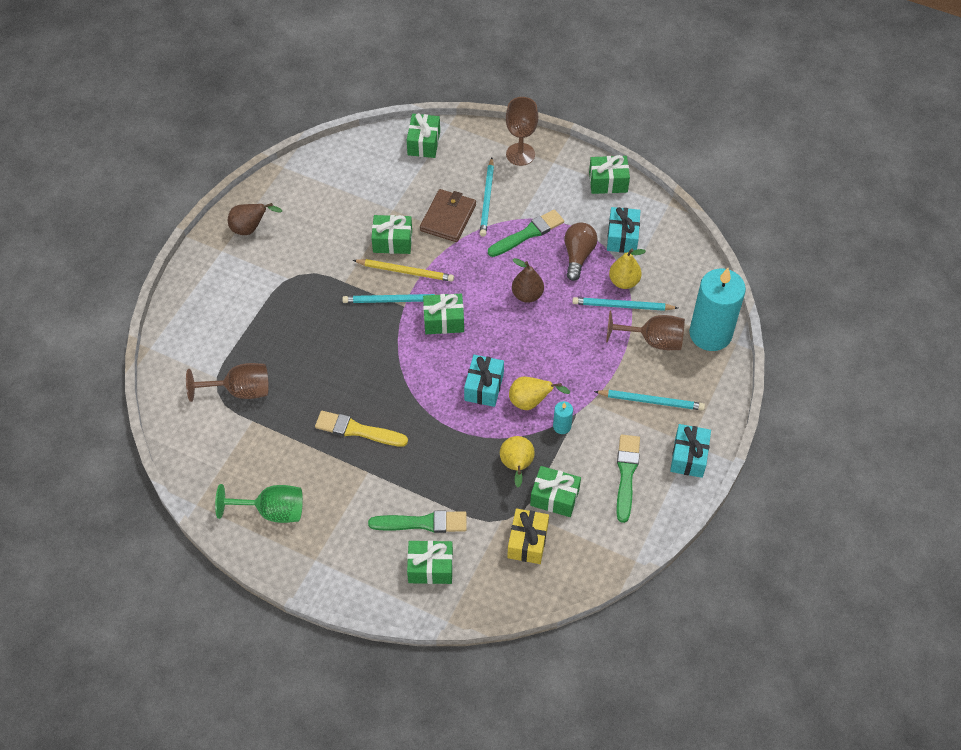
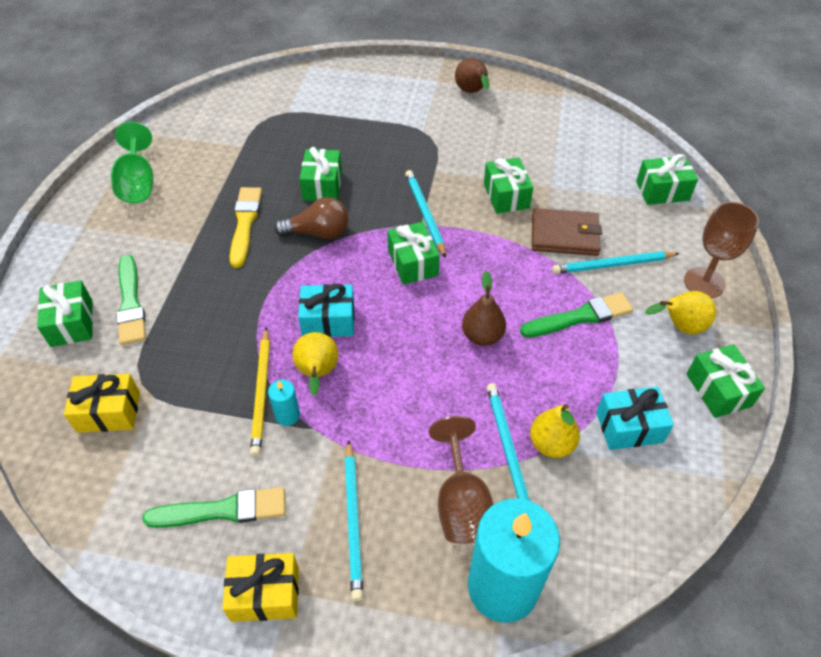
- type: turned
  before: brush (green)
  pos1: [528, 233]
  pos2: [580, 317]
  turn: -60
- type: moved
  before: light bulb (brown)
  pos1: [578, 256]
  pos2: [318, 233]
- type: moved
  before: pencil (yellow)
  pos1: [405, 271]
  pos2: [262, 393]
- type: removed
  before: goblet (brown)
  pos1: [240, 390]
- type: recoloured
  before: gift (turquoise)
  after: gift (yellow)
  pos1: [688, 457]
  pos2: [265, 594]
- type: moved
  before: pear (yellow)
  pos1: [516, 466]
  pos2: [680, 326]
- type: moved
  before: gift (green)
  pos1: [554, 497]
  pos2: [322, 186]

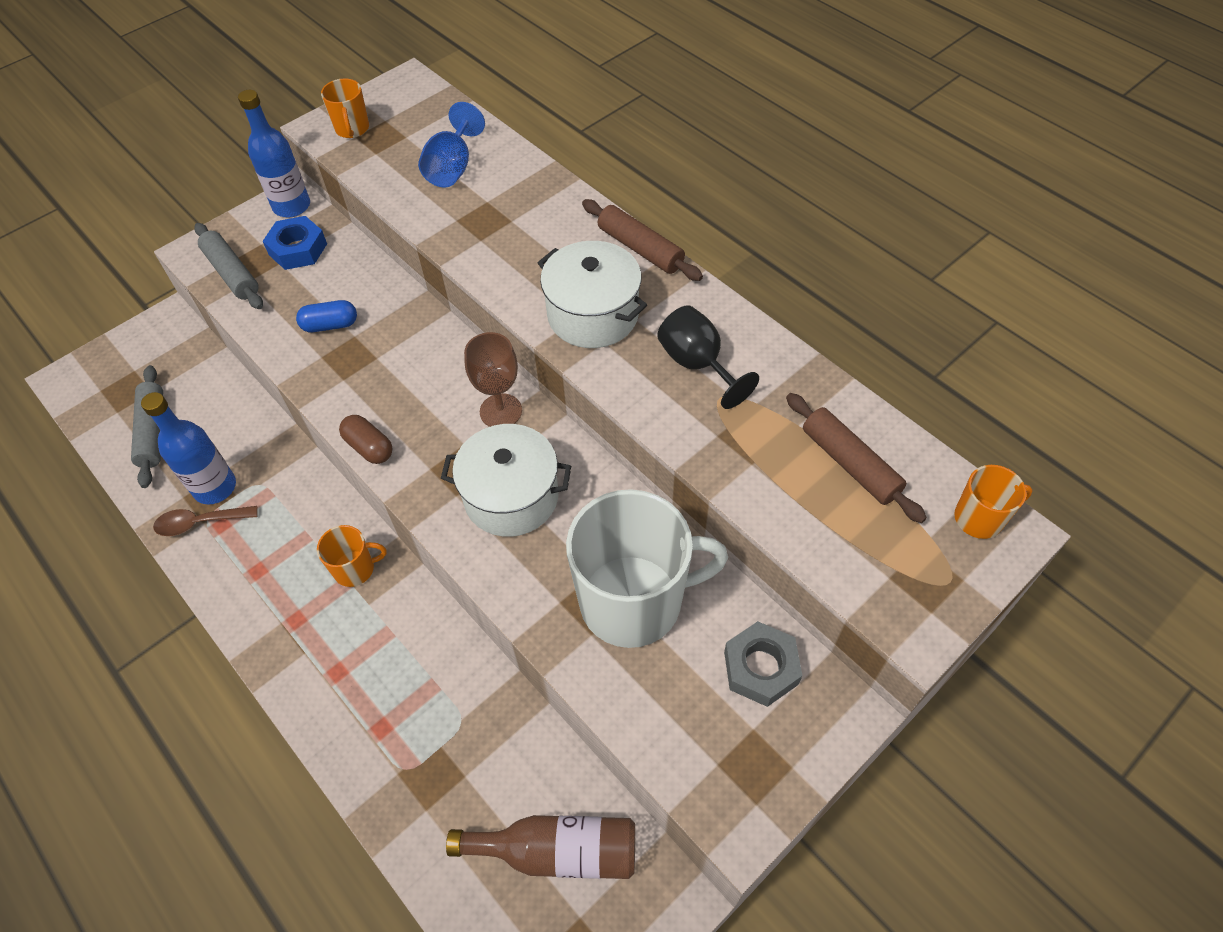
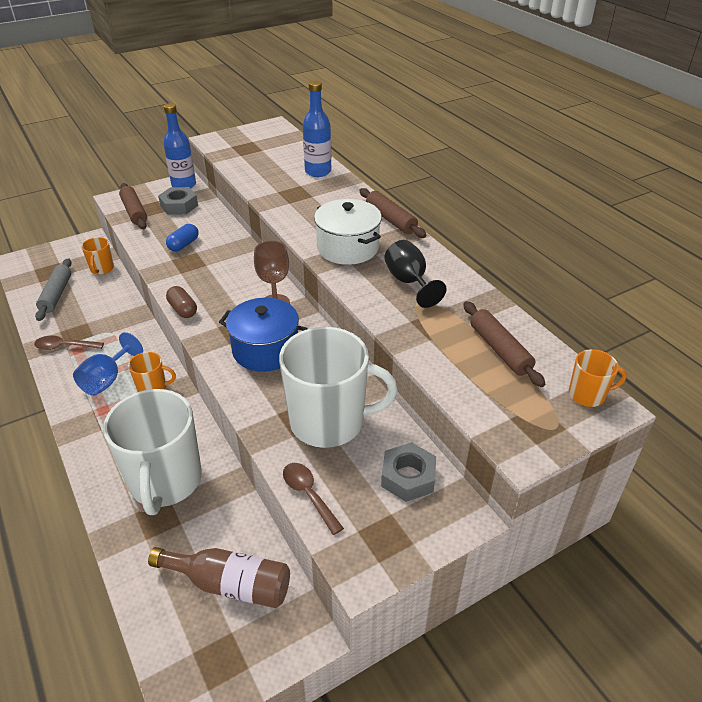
- type: moved
  before: mug (orange)
  pos1: [352, 129]
  pos2: [102, 269]
- type: moved
  before: goblet (blue)
  pos1: [452, 168]
  pos2: [107, 380]
- type: recoloured
  before: nut (blue)
  after: nut (grey)
  pos1: [298, 249]
  pos2: [179, 206]
- type: recoloured
  before: rolling pin (grey)
  after: rolling pin (brown)
  pos1: [232, 273]
  pos2: [134, 212]
- type: turned
  before: capsule (blue)
  pos1: [330, 325]
  pos2: [183, 245]
  turn: -60
- type: moved
  before: bottle (blue)
  pos1: [215, 487]
  pos2: [318, 171]
- type: recoloured
  before: pot (white)
  after: pot (blue)
  pos1: [511, 496]
  pos2: [265, 350]
- type: added
  after: mug (white)
  pos2: [165, 481]
- type: added
  after: spoon (brown)
  pos2: [308, 495]

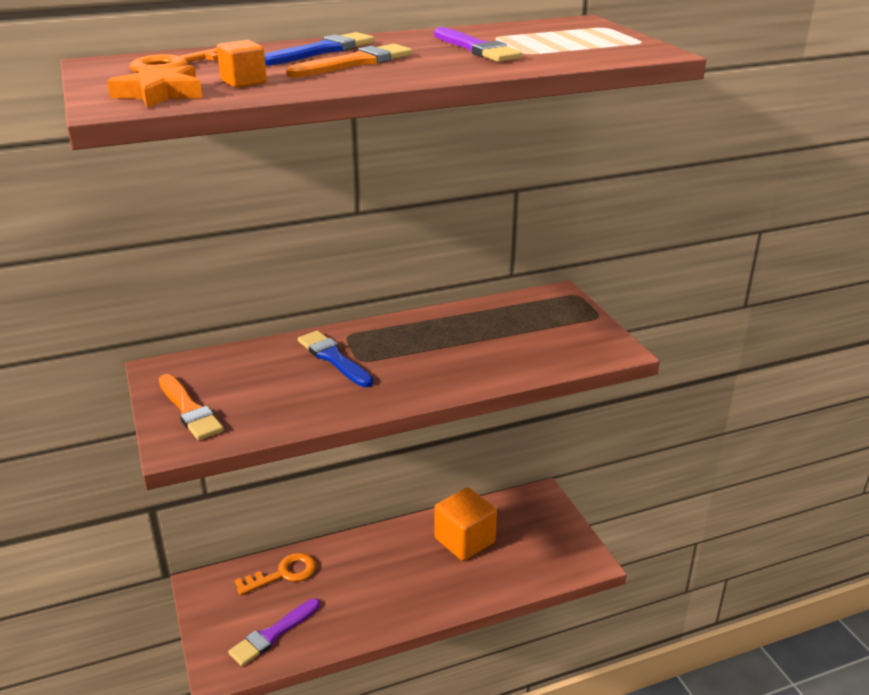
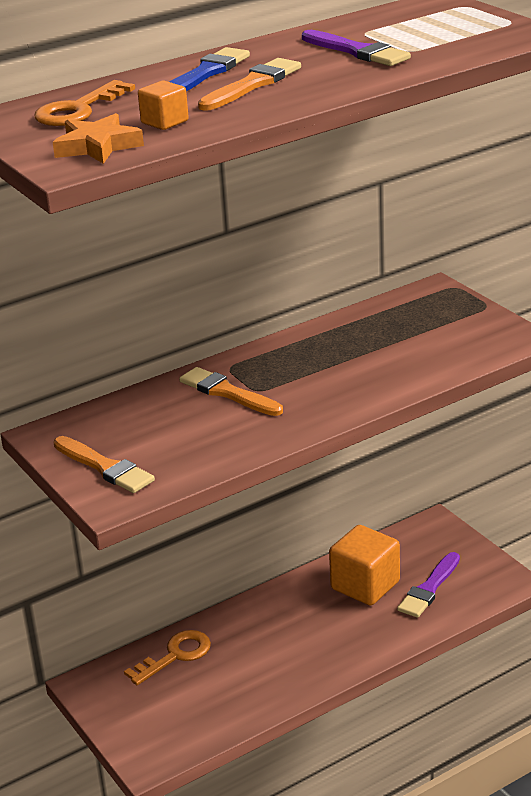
- type: recoloured
  before: brush (blue)
  after: brush (orange)
  pos1: [333, 358]
  pos2: [227, 393]
- type: moved
  before: brush (purple)
  pos1: [273, 634]
  pos2: [429, 588]

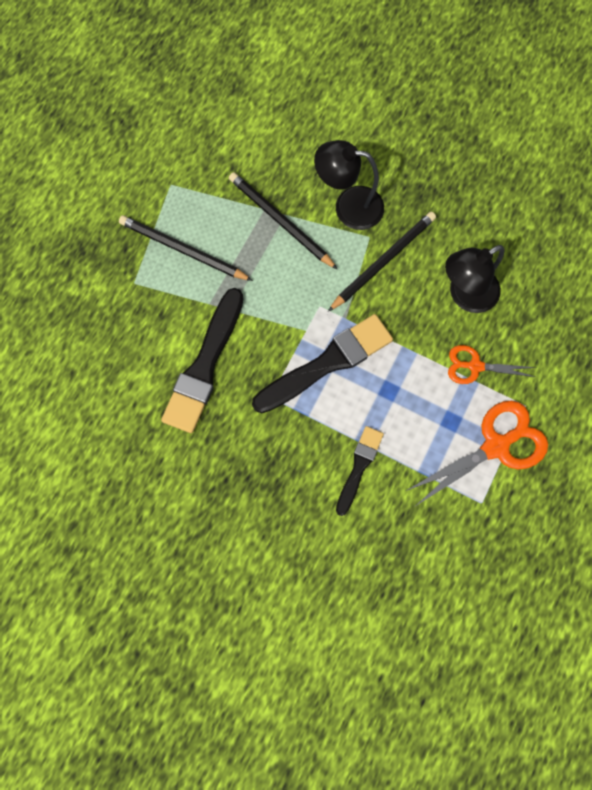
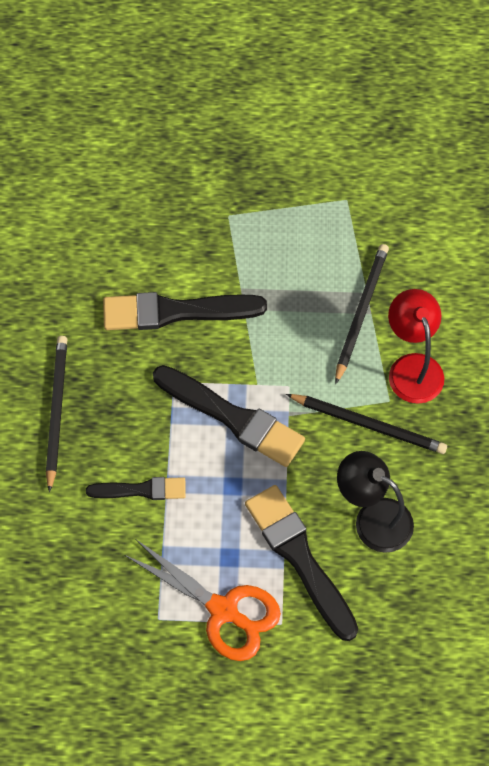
- type: recoloured
  before: lamp (black)
  after: lamp (red)
  pos1: [348, 206]
  pos2: [412, 367]
- type: moved
  before: pencil (black)
  pos1: [183, 250]
  pos2: [56, 411]
- type: replaced
  before: scissors (orange)
  after: brush (black)
  pos1: [475, 366]
  pos2: [299, 557]

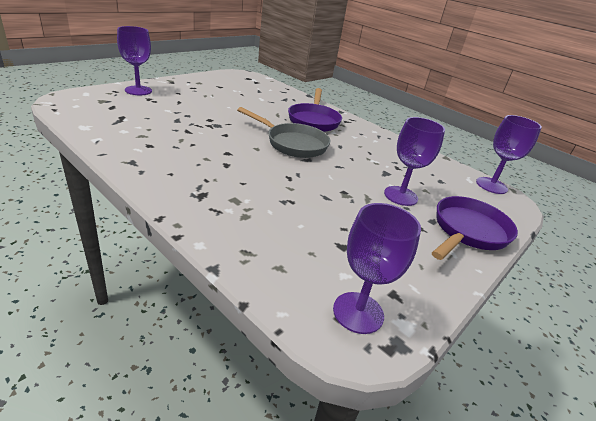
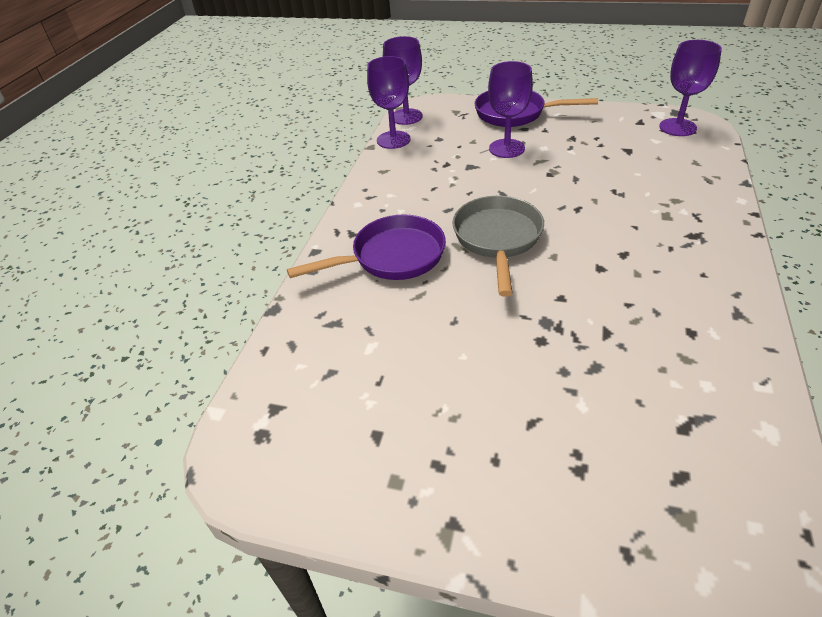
- type: moved
  before: goblet (purple)
  pos1: [138, 90]
  pos2: [393, 140]

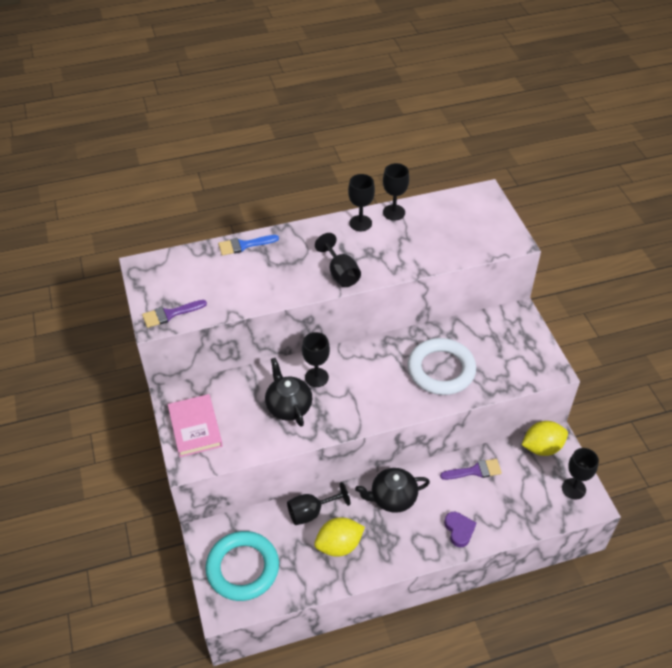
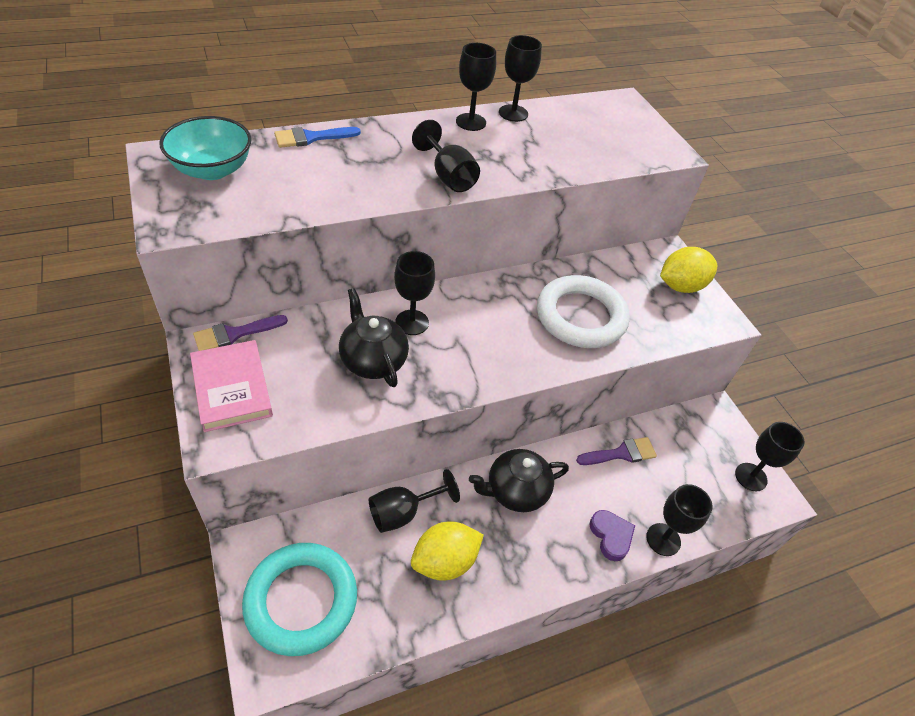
- type: moved
  before: brush (purple)
  pos1: [170, 314]
  pos2: [234, 334]
- type: moved
  before: lemon (yellow)
  pos1: [542, 447]
  pos2: [681, 286]
- type: added
  after: bowl (turquoise)
  pos2: [212, 170]
- type: added
  after: goblet (black)
  pos2: [663, 539]

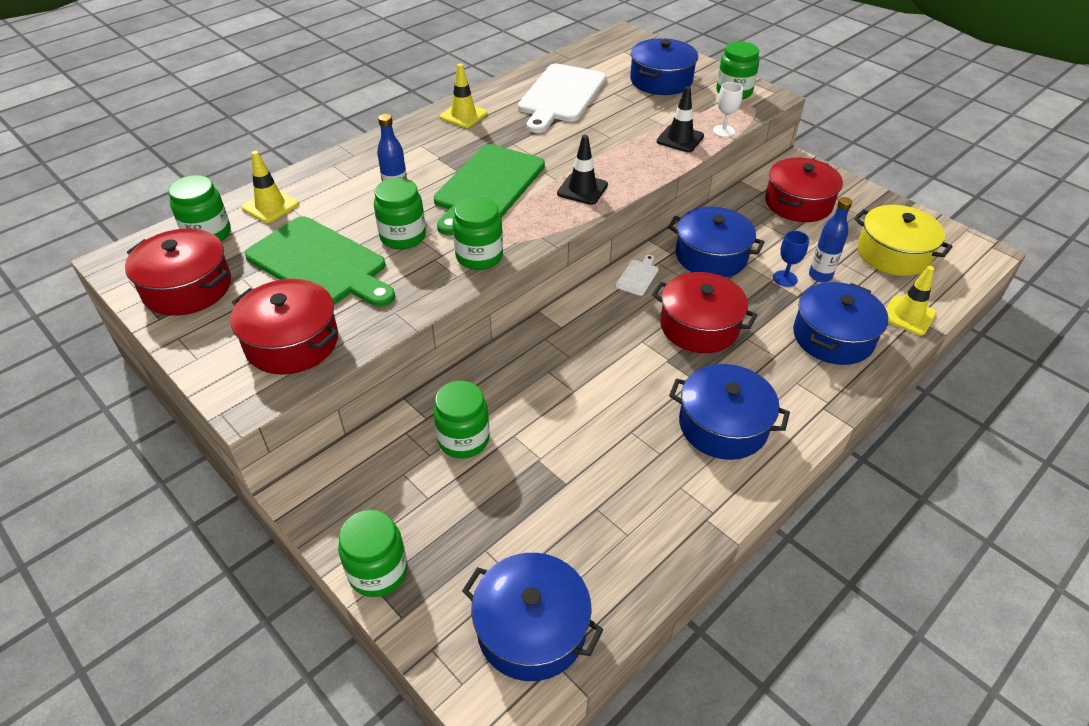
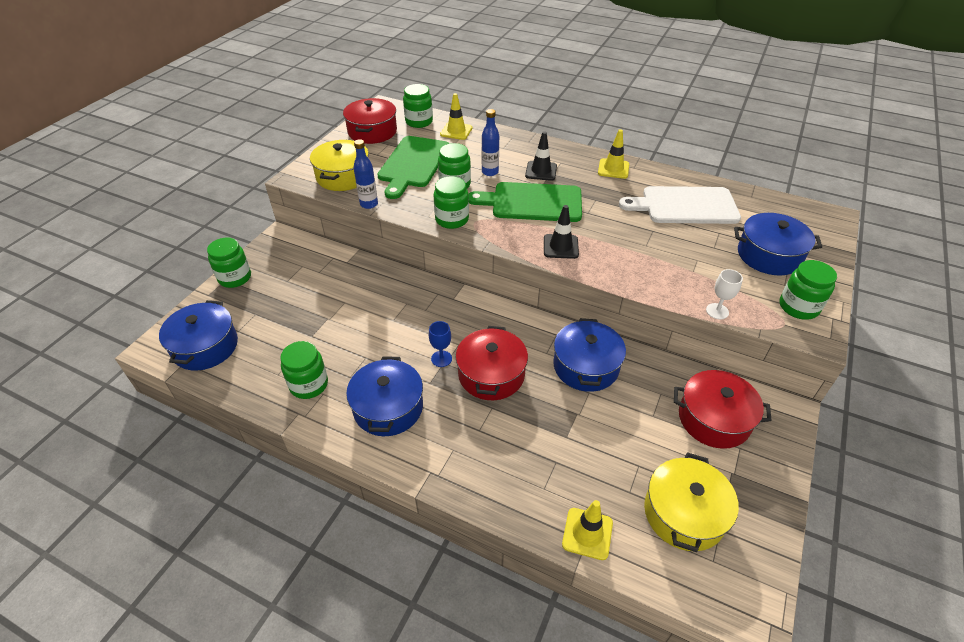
- type: moved
  before: traffic cone (black)
  pos1: [680, 139]
  pos2: [541, 171]
- type: moved
  before: bottle (blue)
  pos1: [820, 276]
  pos2: [369, 204]
- type: moved
  before: goblet (blue)
  pos1: [785, 278]
  pos2: [441, 359]
- type: removed
  before: cutting board (white)
  pos1: [638, 276]
- type: recoloured
  before: pot (red)
  after: pot (yellow)
  pos1: [292, 342]
  pos2: [343, 176]
- type: removed
  before: pot (blue)
  pos1: [833, 337]
- type: moved
  before: jar (green)
  pos1: [463, 439]
  pos2: [309, 385]

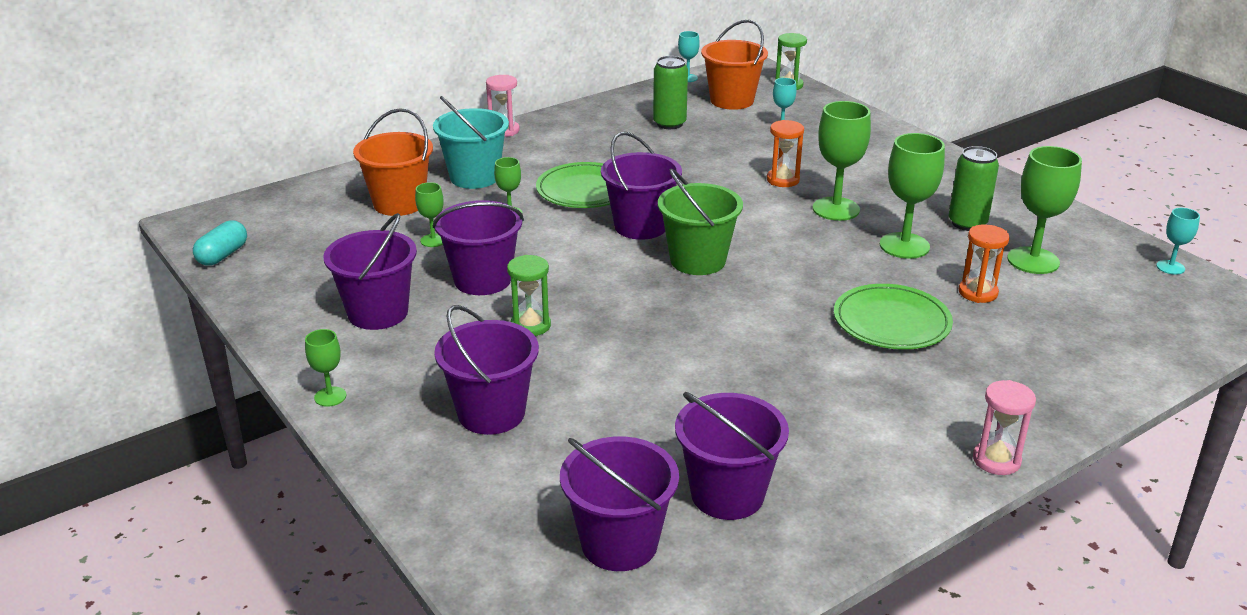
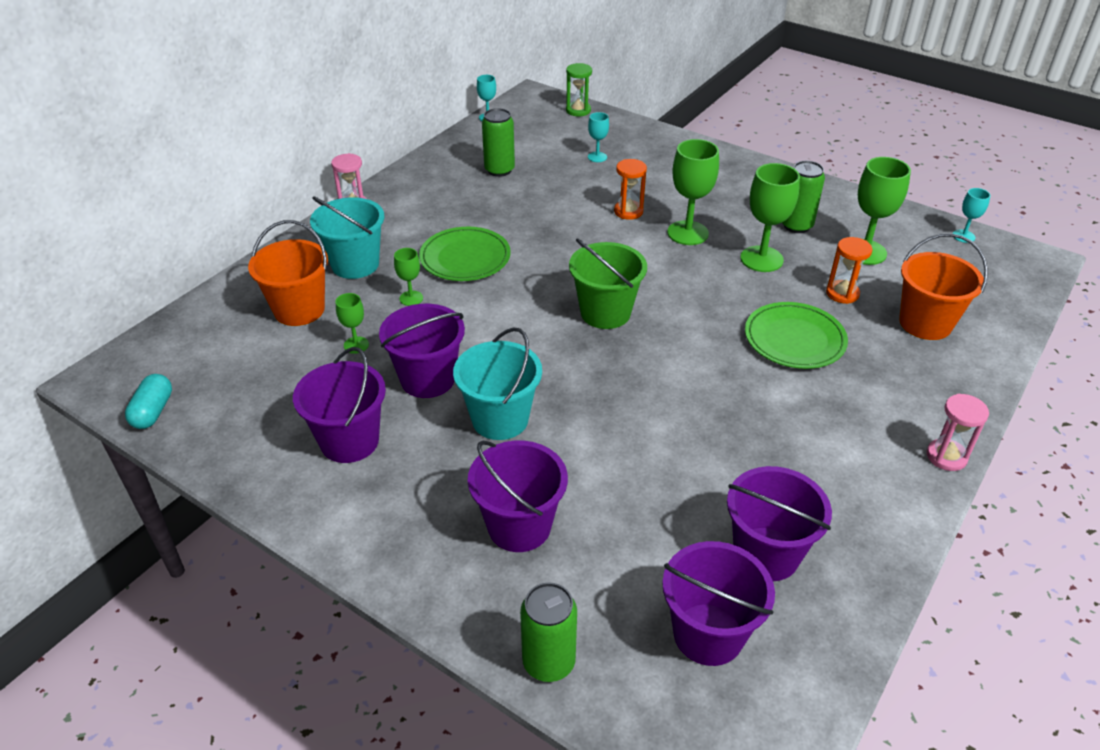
- type: moved
  before: bucket (orange)
  pos1: [732, 100]
  pos2: [925, 323]
- type: removed
  before: bucket (purple)
  pos1: [640, 226]
- type: replaced
  before: hourglass (green)
  after: bucket (turquoise)
  pos1: [530, 325]
  pos2: [500, 419]
- type: removed
  before: goblet (green)
  pos1: [330, 396]
- type: added
  after: can (green)
  pos2: [548, 662]

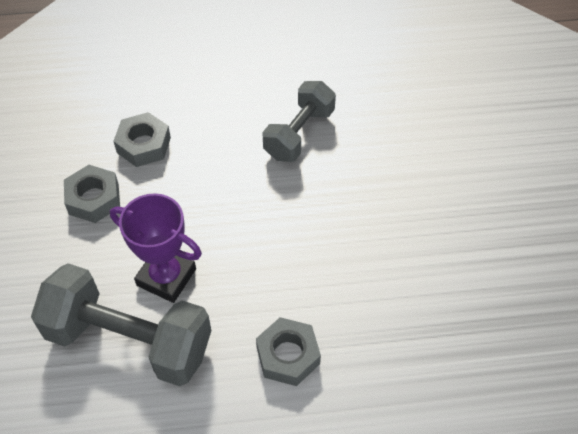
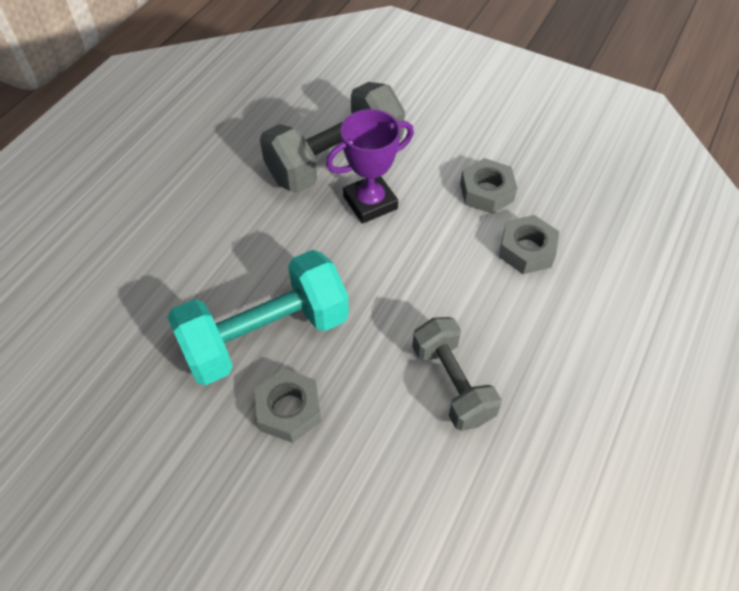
- type: moved
  before: nut (grey)
  pos1: [288, 355]
  pos2: [289, 410]
- type: added
  after: dumbbell (turquoise)
  pos2: [266, 336]

